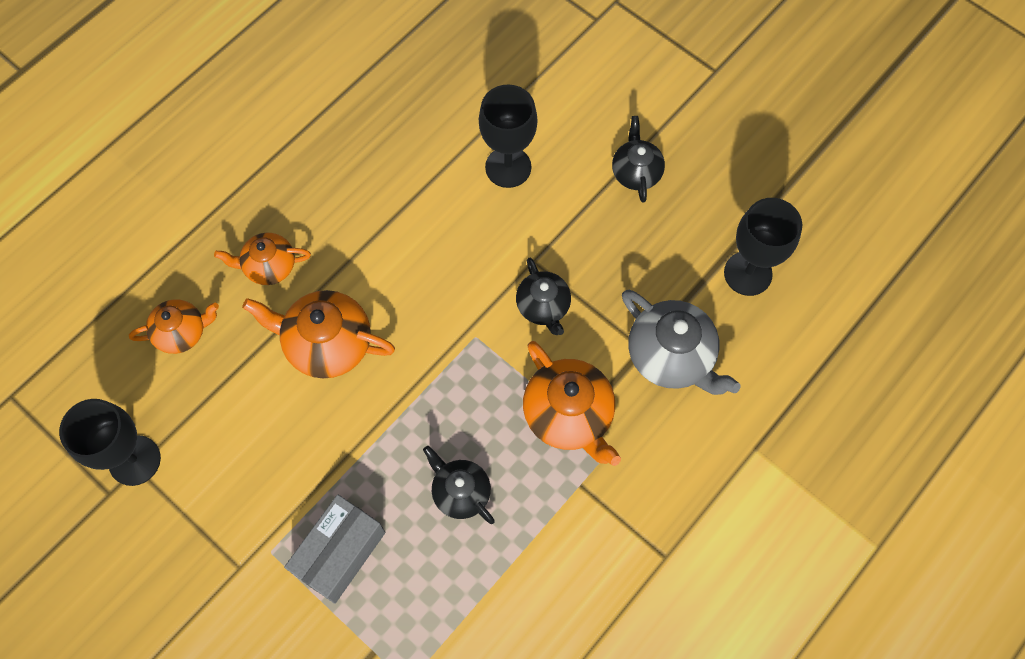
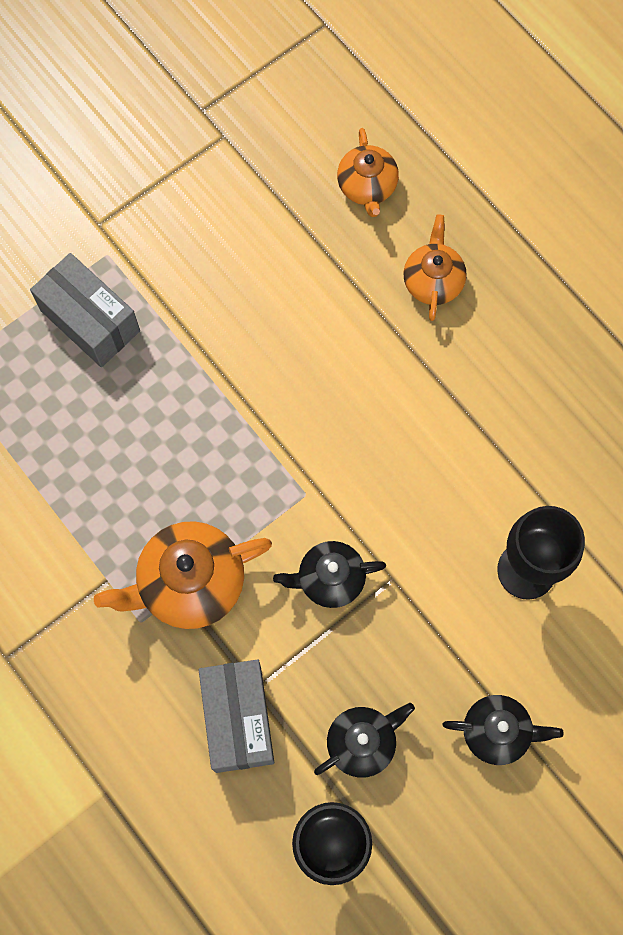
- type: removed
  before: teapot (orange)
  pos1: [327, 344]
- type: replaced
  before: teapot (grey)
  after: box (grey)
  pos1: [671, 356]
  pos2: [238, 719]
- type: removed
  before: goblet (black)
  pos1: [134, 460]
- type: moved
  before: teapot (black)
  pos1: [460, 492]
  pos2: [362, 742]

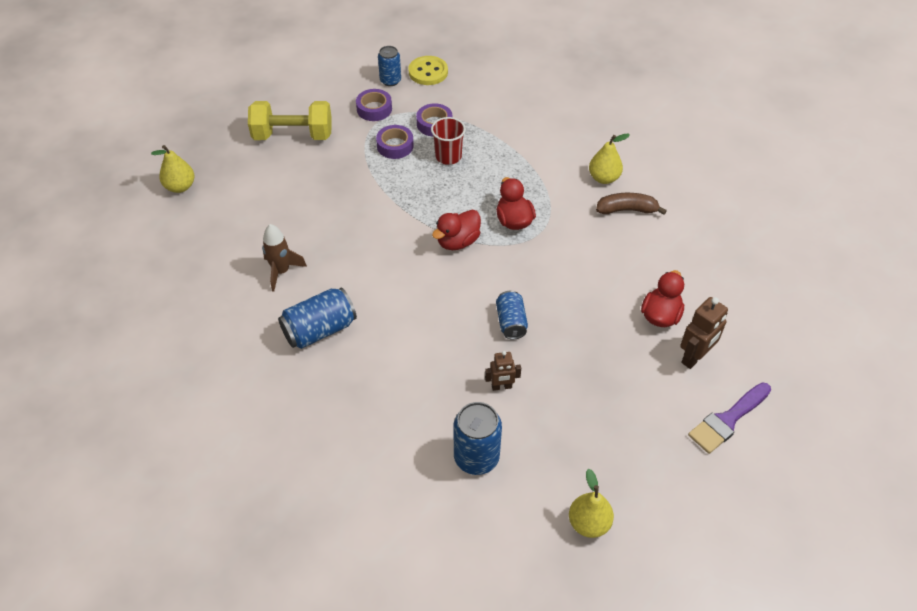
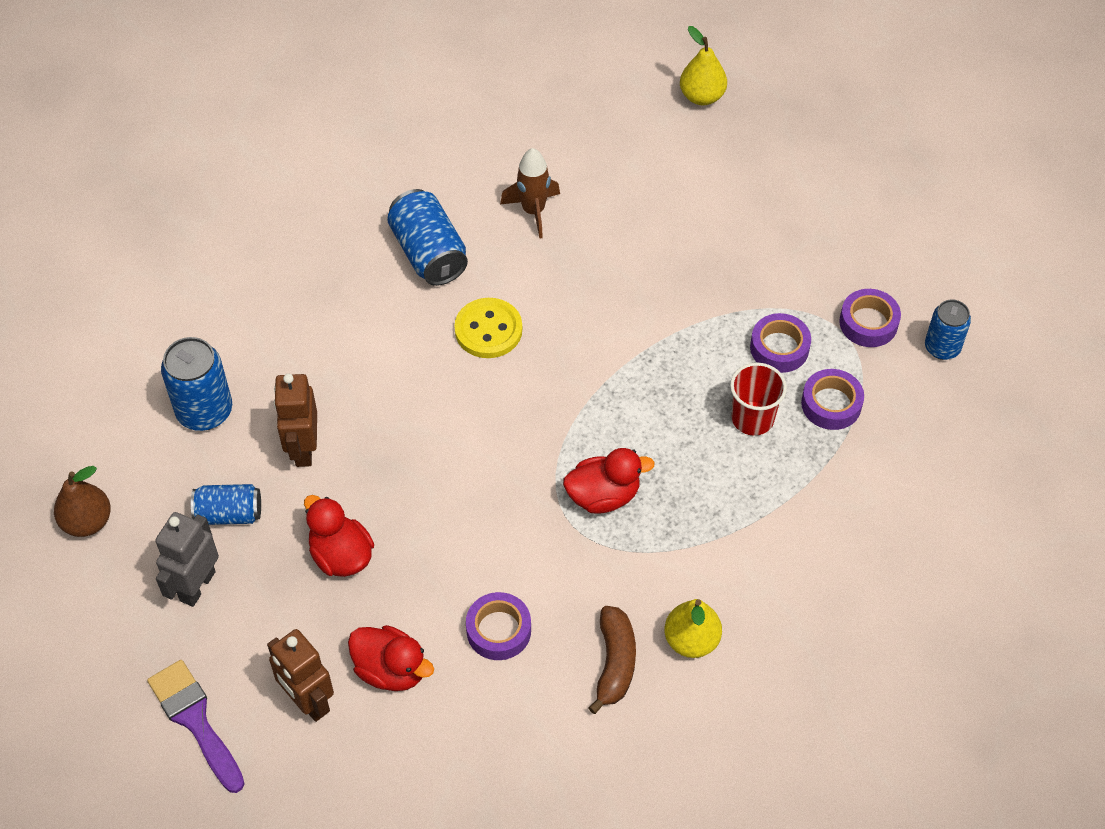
- type: moved
  before: button (yellow)
  pos1: [428, 72]
  pos2: [488, 330]
- type: removed
  before: dumbbell (yellow)
  pos1: [293, 135]
- type: moved
  before: duck (red)
  pos1: [458, 241]
  pos2: [341, 555]
- type: moved
  before: can (blue)
  pos1: [511, 322]
  pos2: [229, 514]
- type: resized
  before: robot (brown)
  pos1: [501, 387]
  pos2: [303, 449]
  scale: 1.59
- type: recoloured
  before: pear (yellow)
  after: pear (brown)
  pos1: [589, 523]
  pos2: [87, 522]
- type: added
  after: robot (grey)
  pos2: [197, 586]
- type: added
  after: tape (purple)
  pos2: [498, 630]

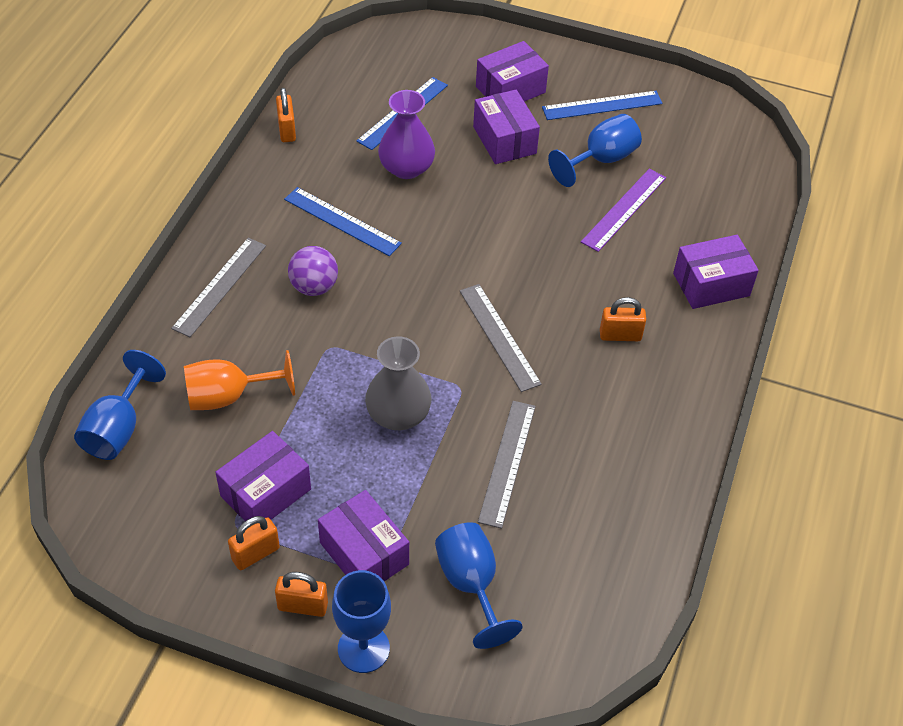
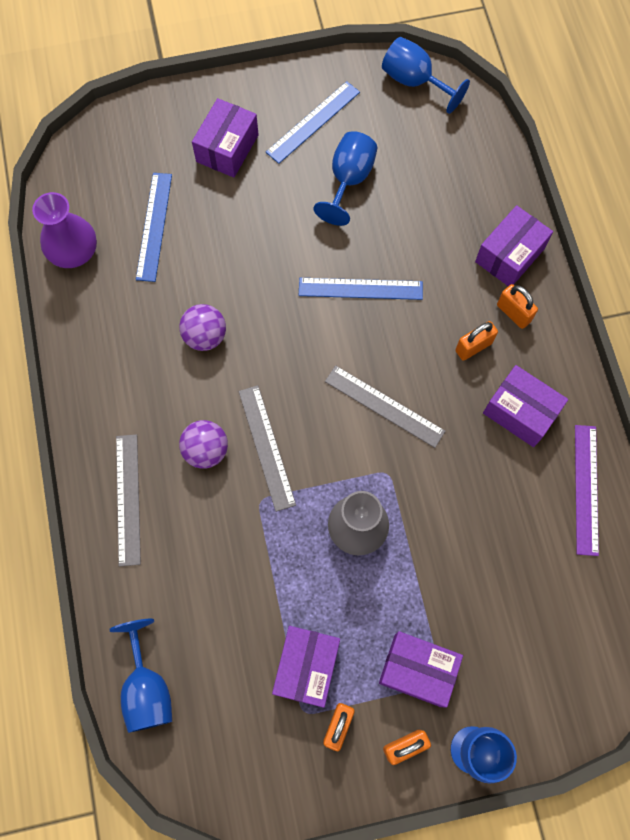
- type: moved
  before: padlock (orange)
  pos1: [287, 130]
  pos2: [513, 313]
- type: moved
  before: vase (purple)
  pos1: [406, 168]
  pos2: [74, 252]
- type: moved
  before: box (purple)
  pos1: [504, 140]
  pos2: [520, 412]
- type: moved
  before: ruler (purple)
  pos1: [624, 209]
  pos2: [586, 489]
- type: moved
  before: ruler (blue)
  pos1: [342, 221]
  pos2: [360, 289]
- type: removed
  before: goblet (orange)
  pos1: [228, 396]
- type: moved
  before: ruler (grey)
  pos1: [507, 462]
  pos2: [266, 447]
- type: moved
  before: goblet (blue)
  pos1: [471, 584]
  pos2: [414, 82]
- type: added
  after: ball (purple)
  pos2: [205, 336]

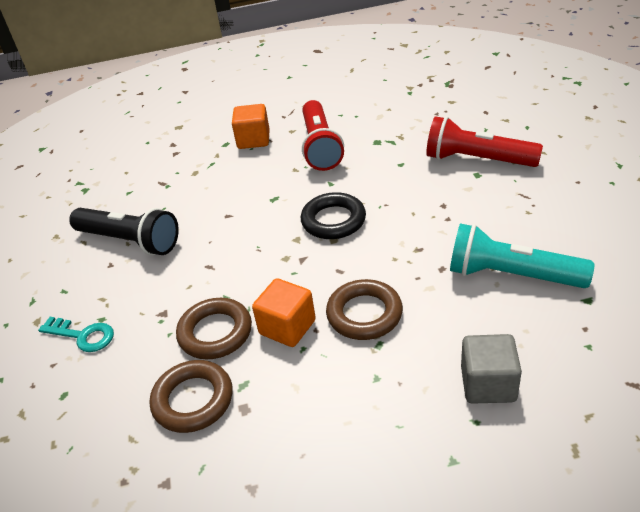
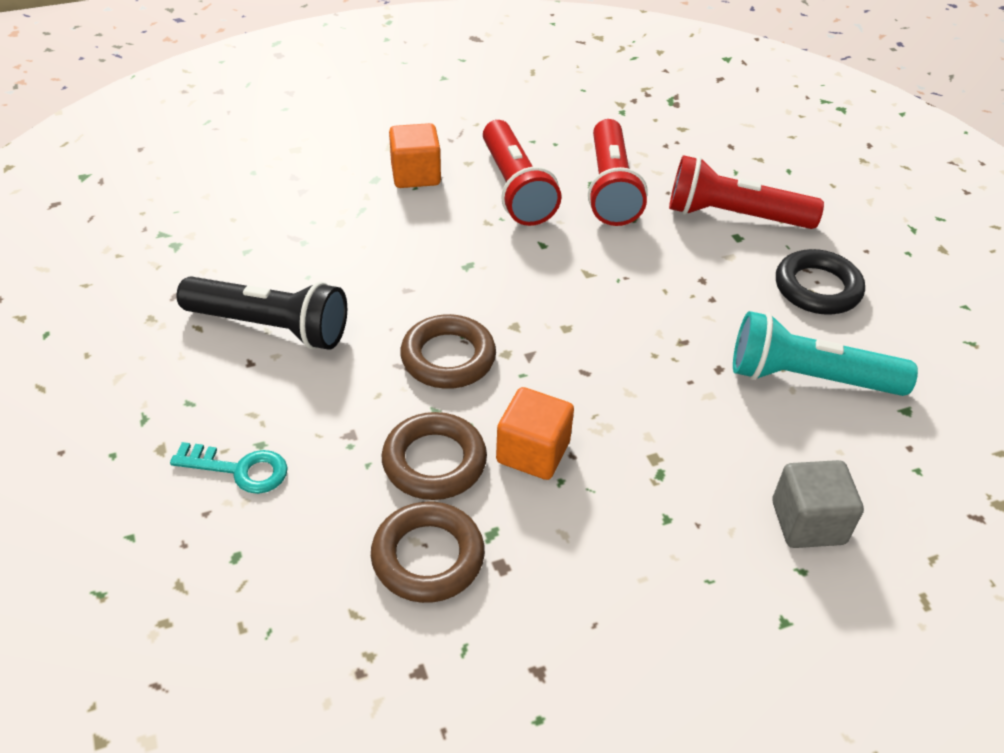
- type: moved
  before: ring (black)
  pos1: [333, 220]
  pos2: [817, 288]
- type: moved
  before: ring (brown)
  pos1: [364, 314]
  pos2: [448, 357]
- type: added
  after: flashlight (red)
  pos2: [610, 188]

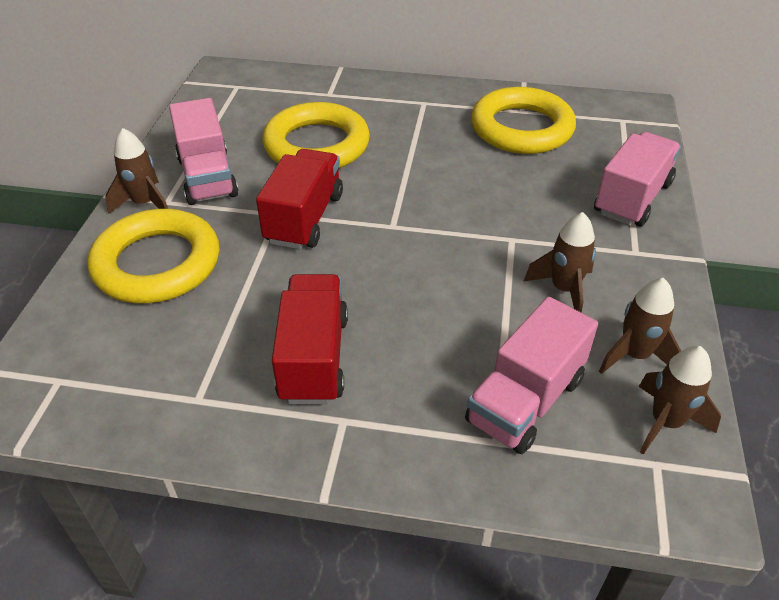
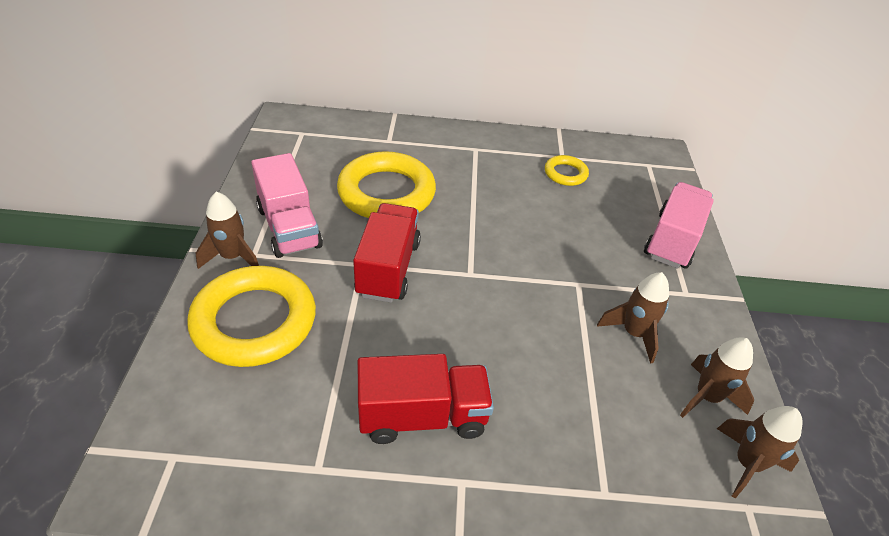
- type: resized
  before: ring (yellow)
  pos1: [521, 128]
  pos2: [565, 173]
  scale: 0.49
- type: turned
  before: truck (red)
  pos1: [314, 358]
  pos2: [422, 416]
  turn: 90
- type: removed
  before: truck (pink)
  pos1: [525, 400]

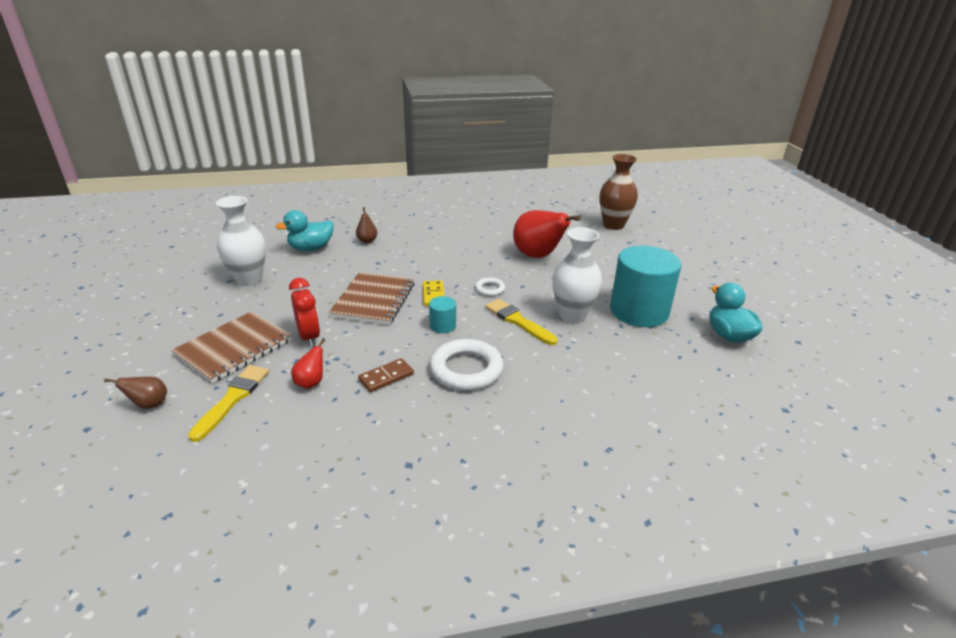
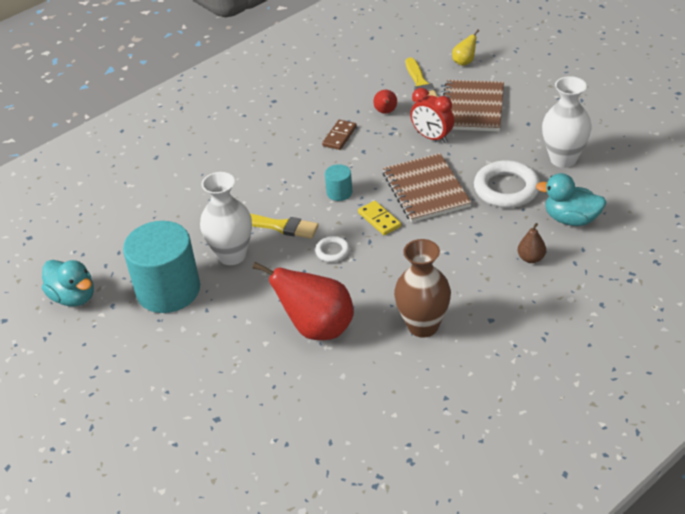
- type: moved
  before: vase (brown)
  pos1: [613, 225]
  pos2: [423, 326]
- type: turned
  before: duck (turquoise)
  pos1: [311, 248]
  pos2: [571, 219]
  turn: -105
- type: moved
  before: ring (white)
  pos1: [466, 369]
  pos2: [506, 189]
- type: recoloured
  before: pear (brown)
  after: pear (yellow)
  pos1: [149, 404]
  pos2: [464, 62]

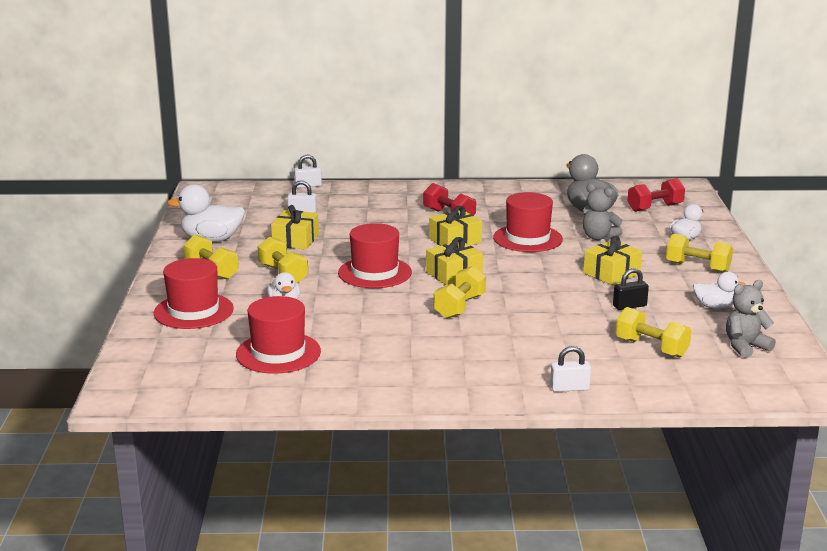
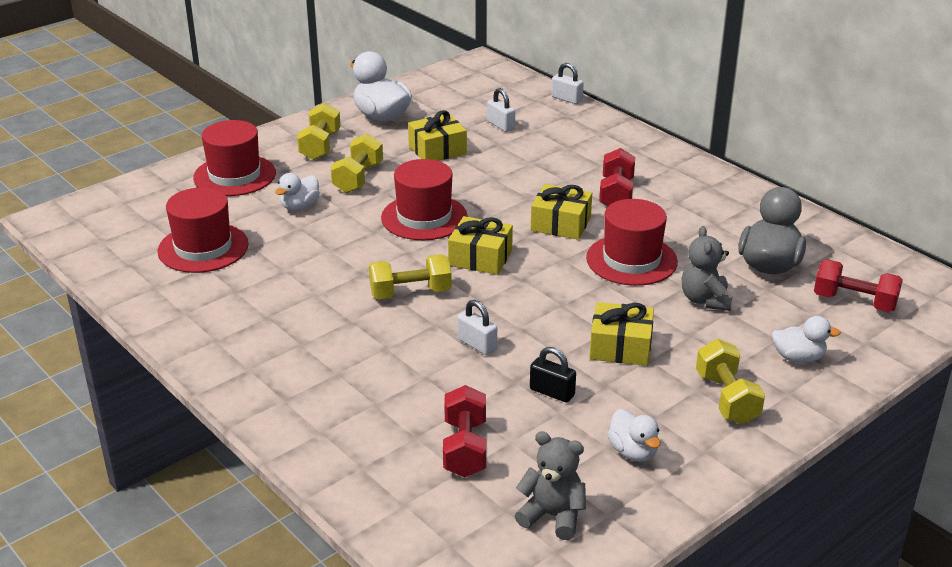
- type: recoloured
  before: dumbbell (yellow)
  after: dumbbell (red)
  pos1: [651, 348]
  pos2: [465, 448]
- type: moved
  before: padlock (white)
  pos1: [569, 388]
  pos2: [477, 344]

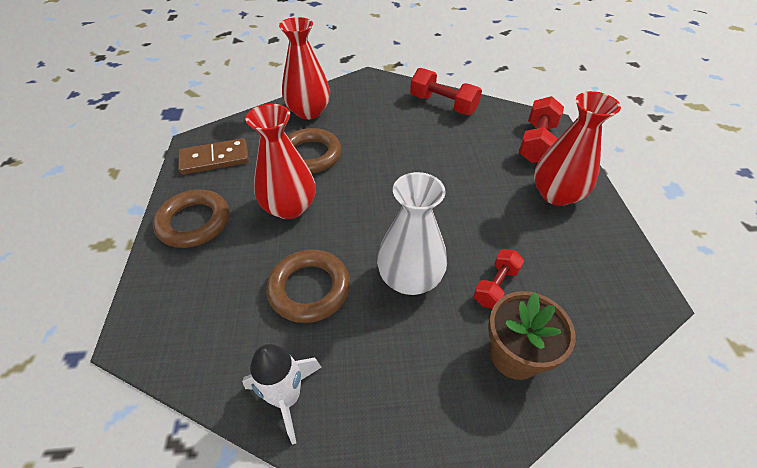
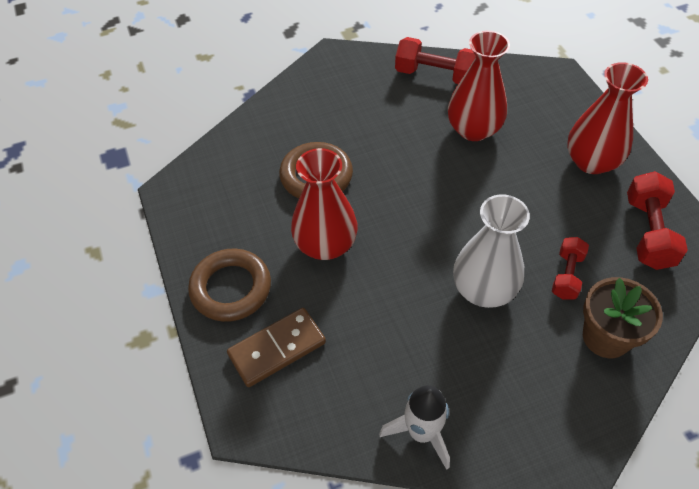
- type: moved
  before: vase (red)
  pos1: [309, 112]
  pos2: [473, 129]
- type: moved
  before: dumbbell (red)
  pos1: [536, 142]
  pos2: [648, 232]
- type: moved
  before: domino (brown)
  pos1: [215, 159]
  pos2: [277, 349]
- type: removed
  before: ring (brown)
  pos1: [309, 289]

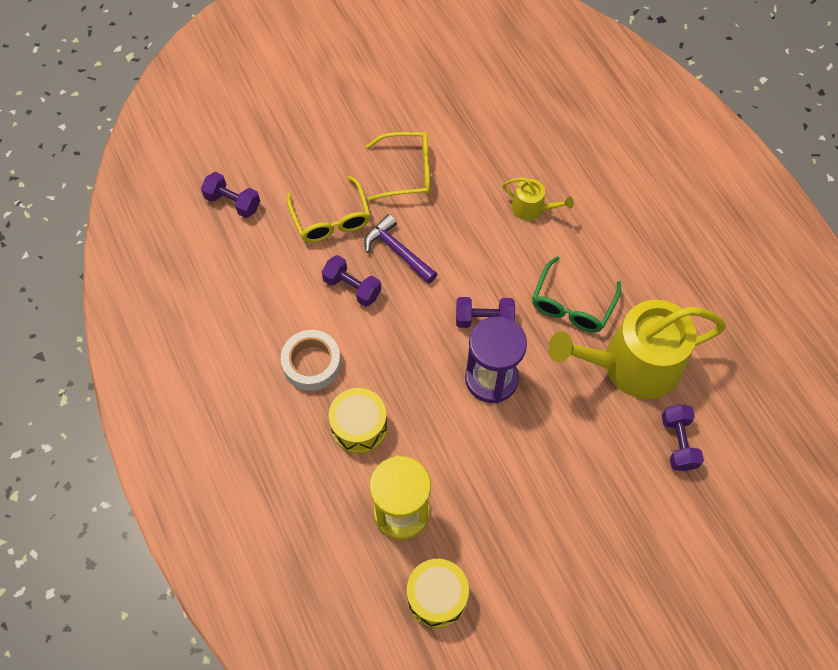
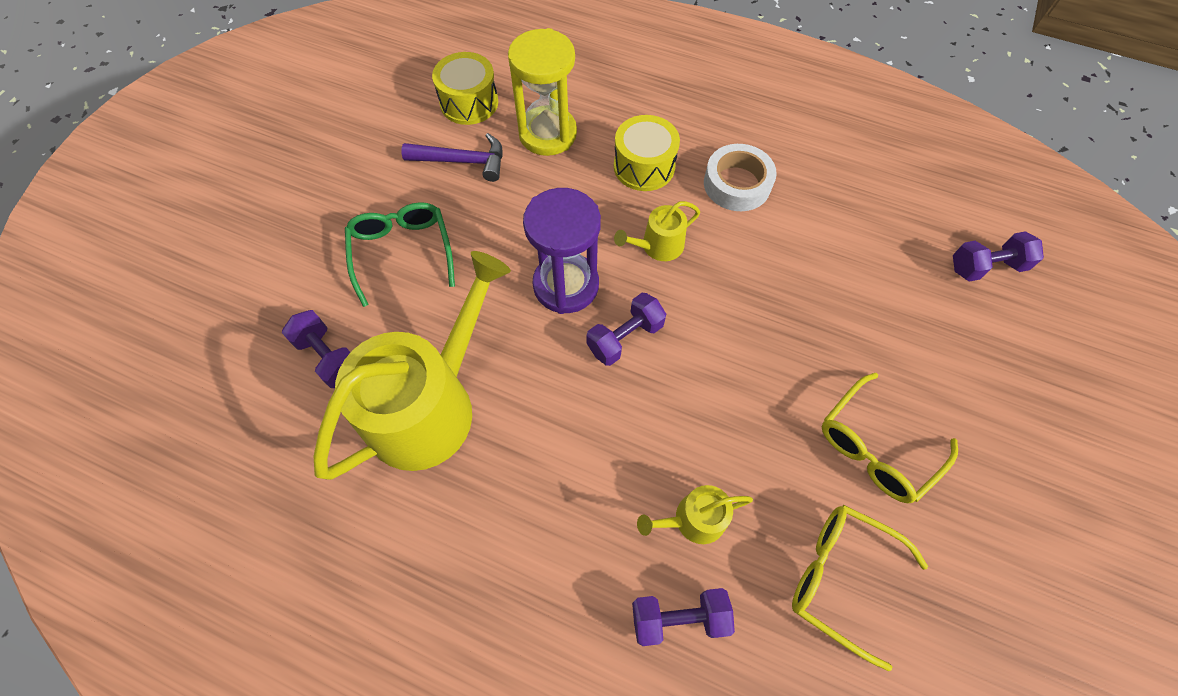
- type: moved
  before: glasses (yellow)
  pos1: [331, 219]
  pos2: [841, 578]
- type: moved
  before: hammer (purple)
  pos1: [398, 251]
  pos2: [462, 161]
- type: moved
  before: dumbbell (purple)
  pos1: [352, 287]
  pos2: [678, 618]
- type: moved
  before: glasses (green)
  pos1: [572, 304]
  pos2: [402, 252]
- type: added
  after: watering can (yellow)
  pos2: [658, 246]

